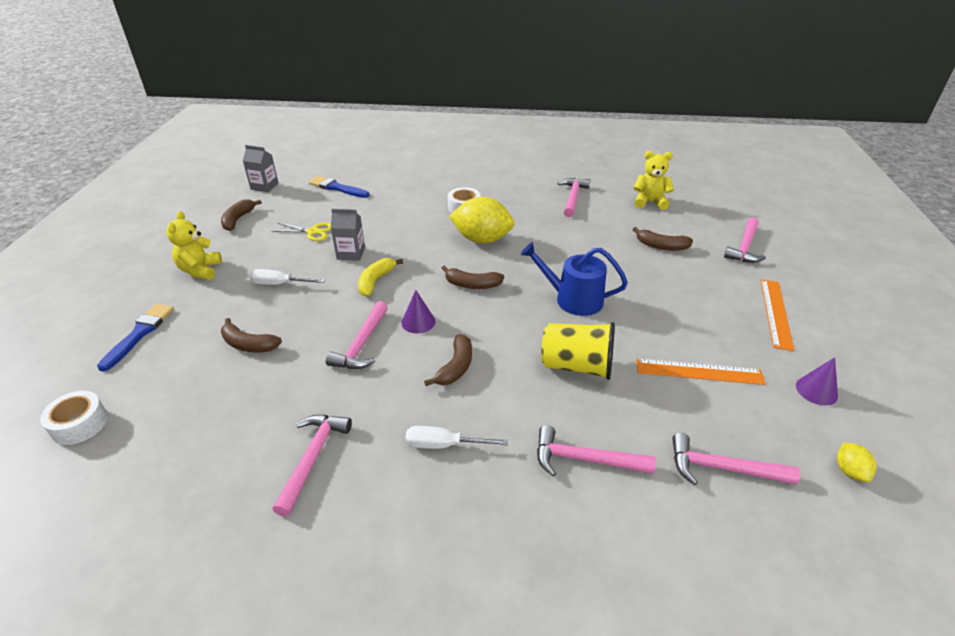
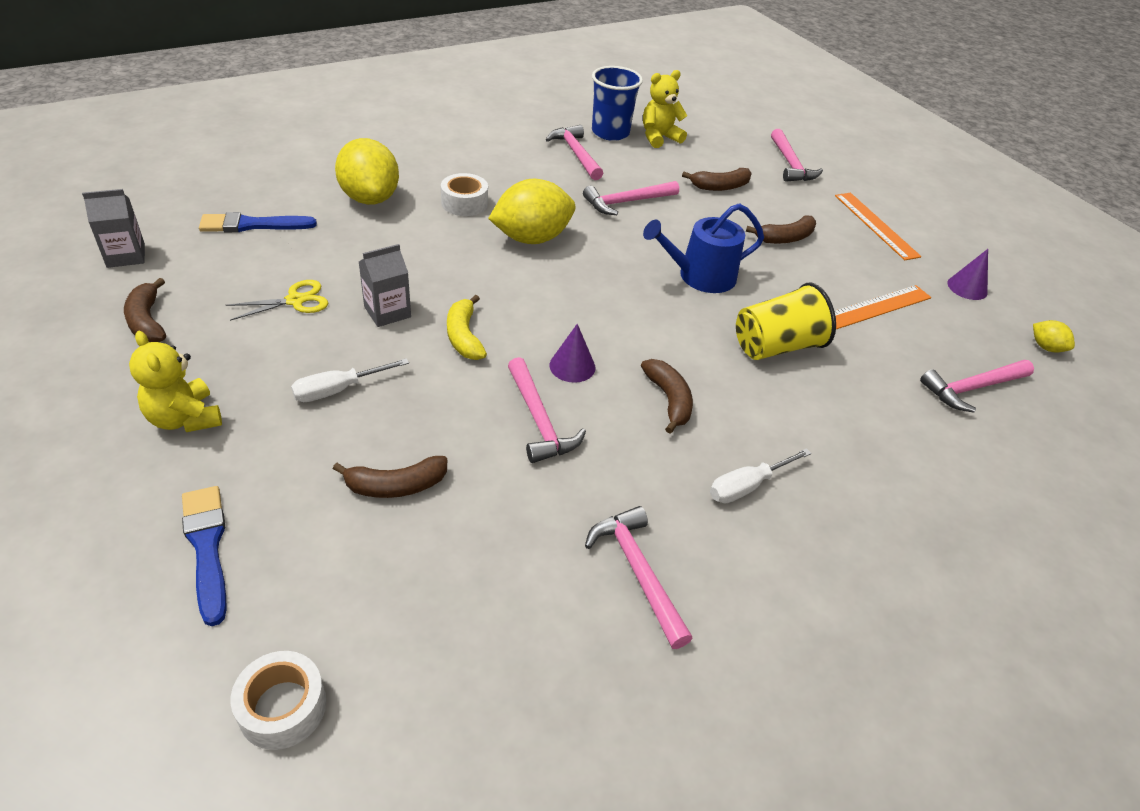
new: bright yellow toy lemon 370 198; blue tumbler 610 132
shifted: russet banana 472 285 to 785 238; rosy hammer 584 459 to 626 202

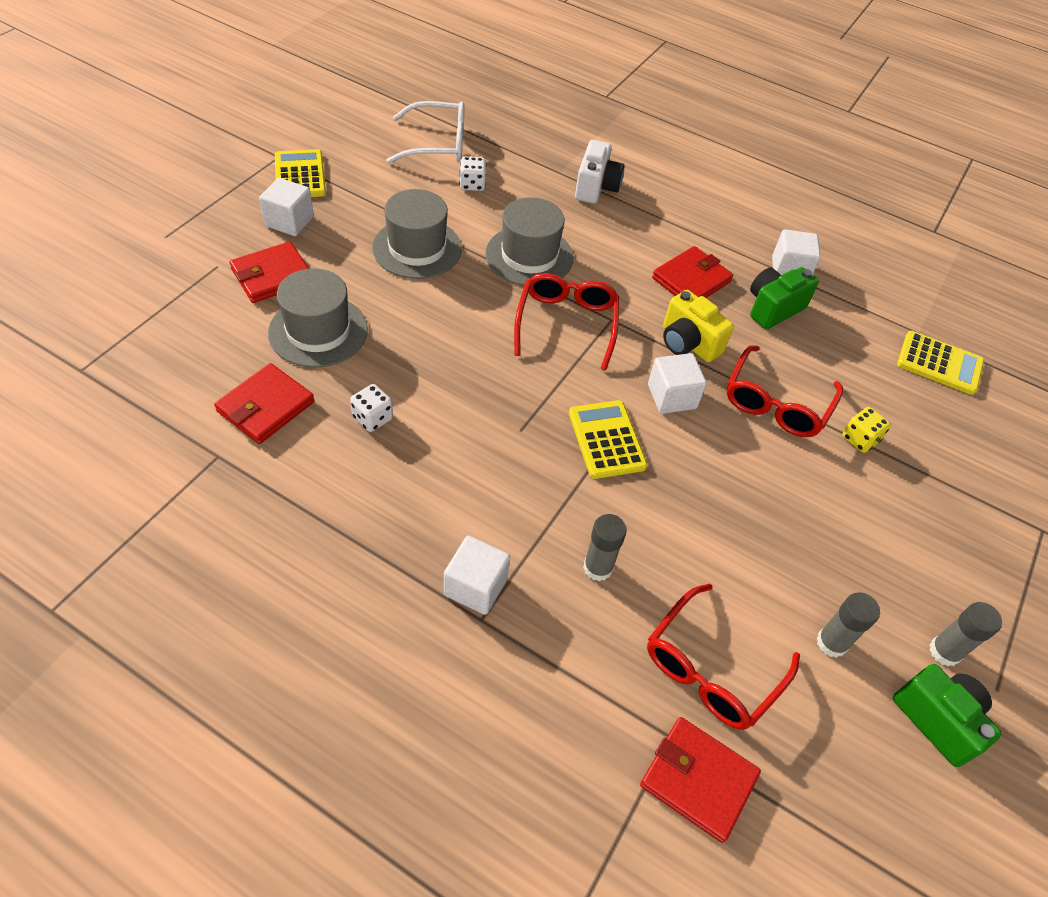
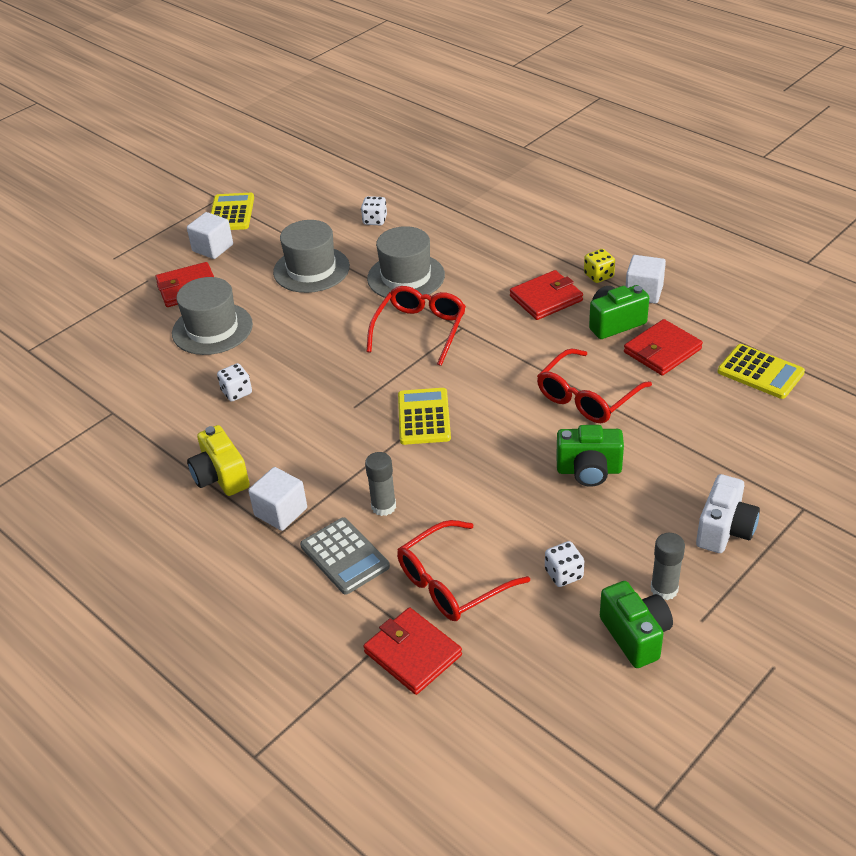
gone: white glasses 437 144; white cube 672 396
new: ash-grey calculator 344 556; emerald camera 589 470
shifted: crimson billfold 266 406 to 662 351; white camera 596 188 to 724 530; bright yellow camera 688 343 to 221 477; bright yellow game die 860 439 to 598 275
swapped: ash-grey glue stick 831 643 to white game die 564 574

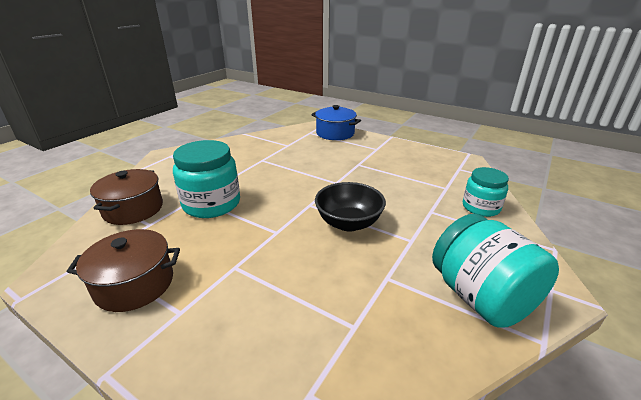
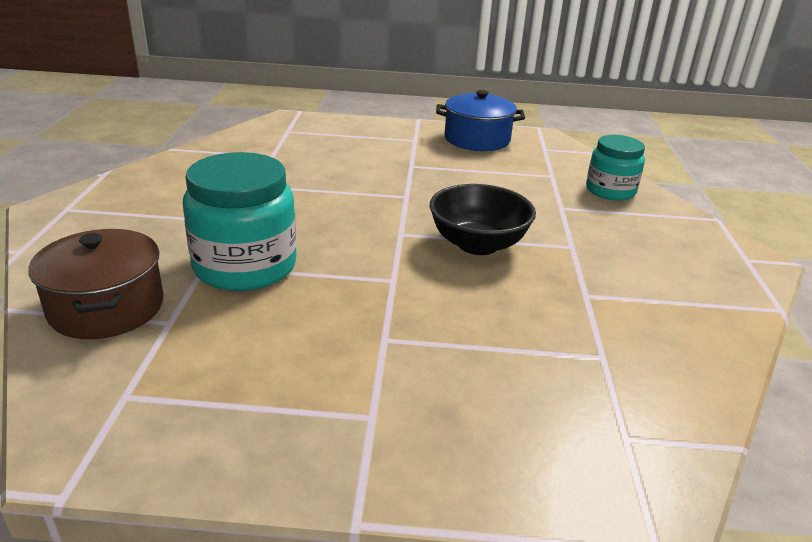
gone: russet stockpot 135 284; teal preserve jar 481 297
shifted: blue stockpot 335 133 to 477 139

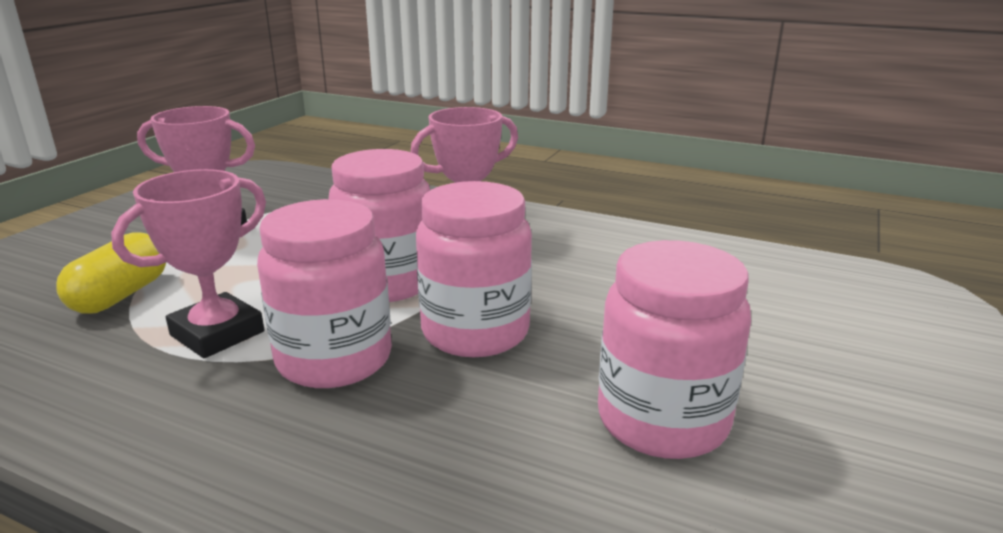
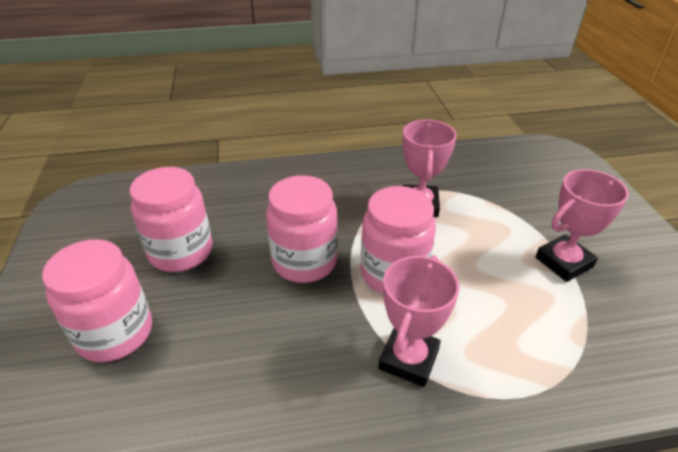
gone: bright yellow capsule 121 295
shifted: rosy preserve jar 334 359 to 115 333

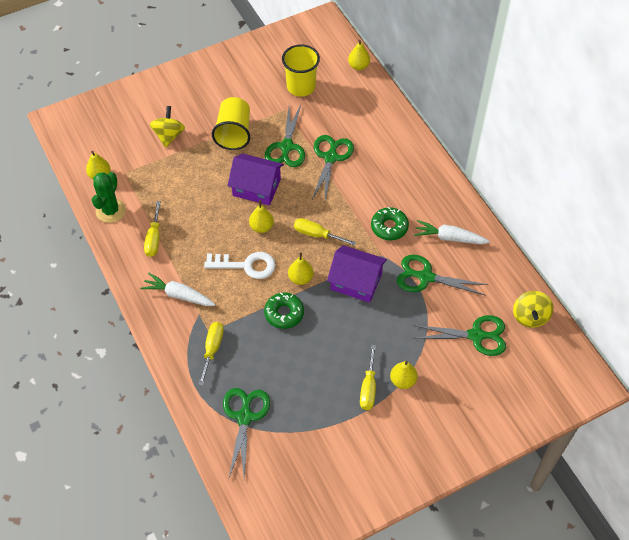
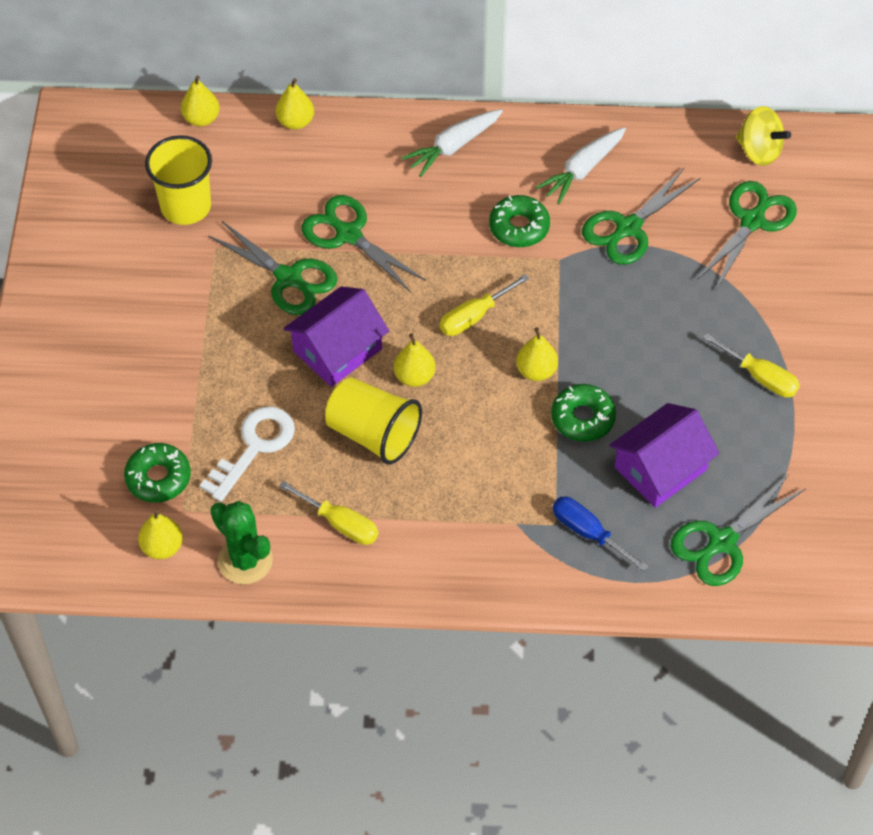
gone: bright yellow toy top 169 135
new: emerald doughnut 158 478
shifted: white toy carrot 179 295 to 453 147; white latchkey 246 265 to 254 447; bright yellow tumbler 234 133 to 373 434; purple house 356 282 to 660 468; bright yellow pear fruit 402 381 to 295 122
repainted: bright yellow screwdriver 212 349 to blue screwdriver 588 532
rotated: emerald pair of scissors 244 417 = 722 542 75 degrees counterclockwise

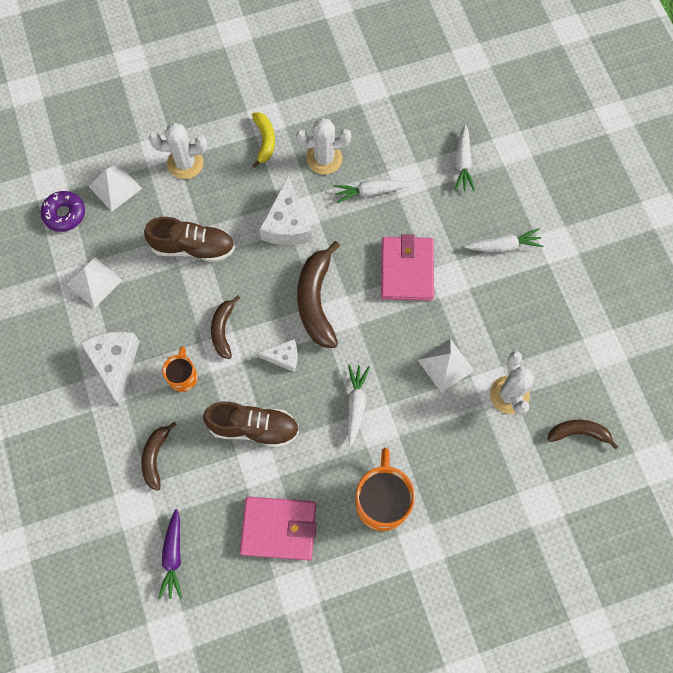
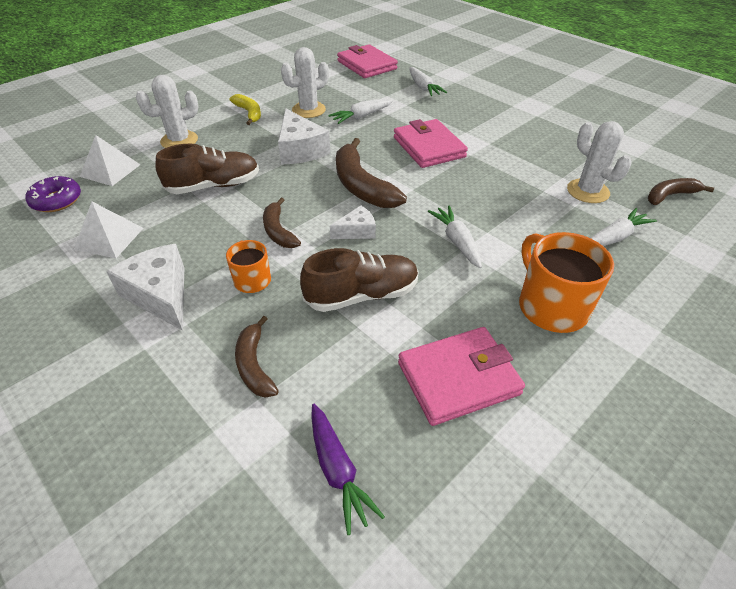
gone: white pyramid 445 365
new: rosy billfold 367 65
shifted: white toy carrot 503 246 to 614 237

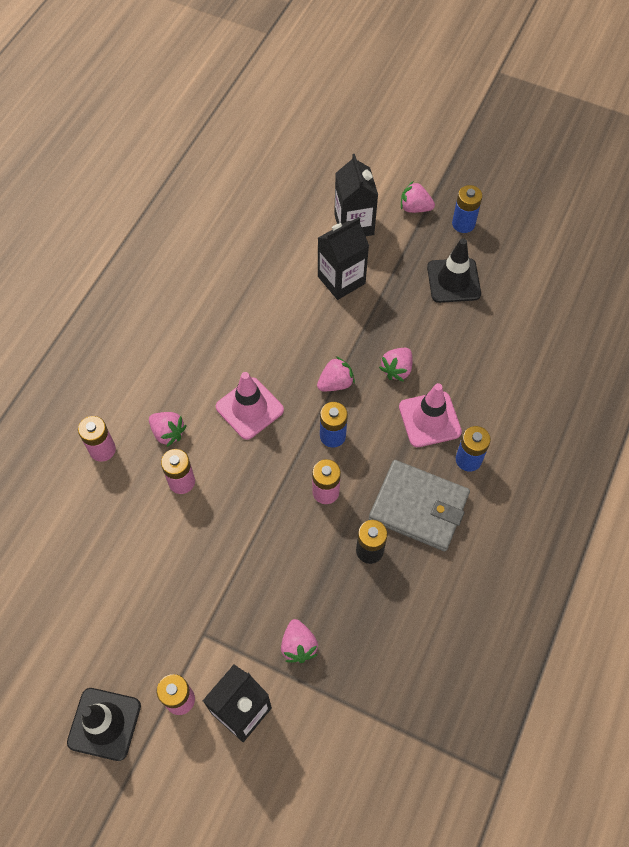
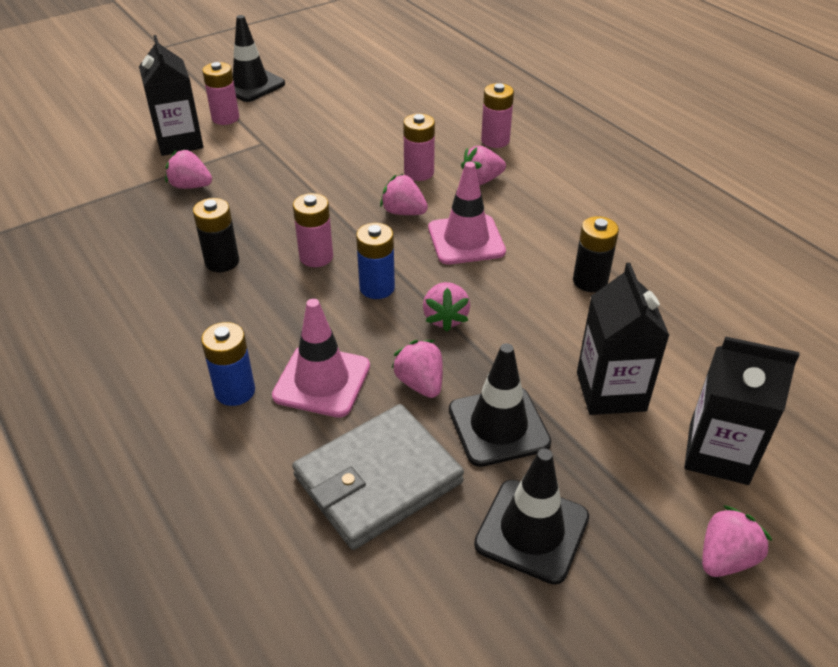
gone: blue power cell 463 224
new: rosy toy strawberry 403 212; black road cone 498 426; black power cell 590 281
shifted: ash-grey billfold 418 507 to 378 479

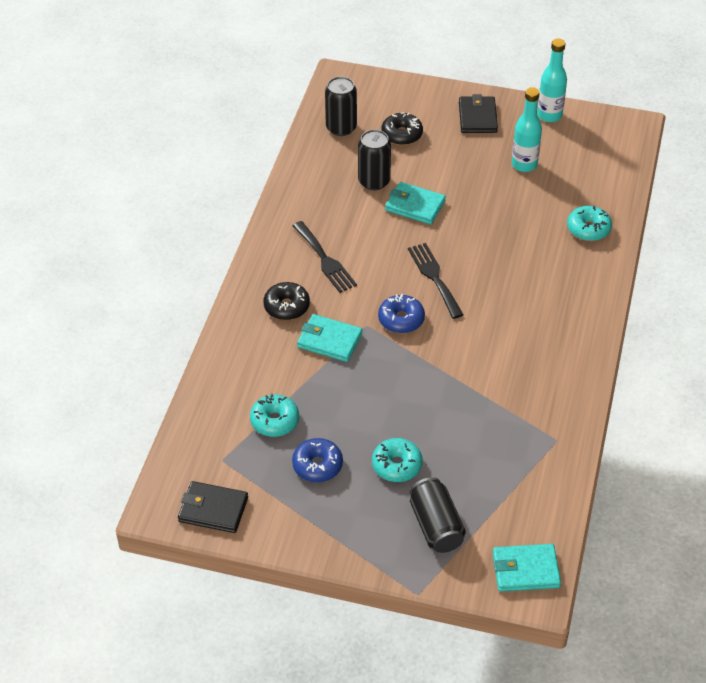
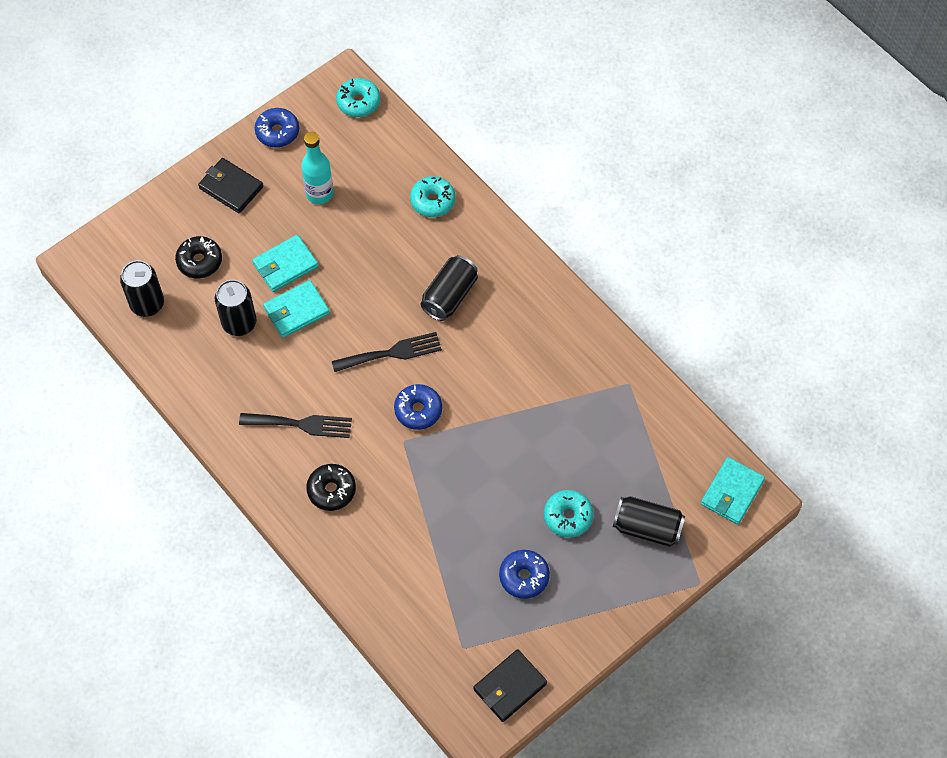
new: black soda can 449 296
shifted: teal doughnut 274 421 to 358 102; teal billfold 329 340 to 285 265
swapped: teal bottle 549 115 to blue doughnut 277 132
rotated: black fork 434 277 = 392 353 150 degrees clockwise

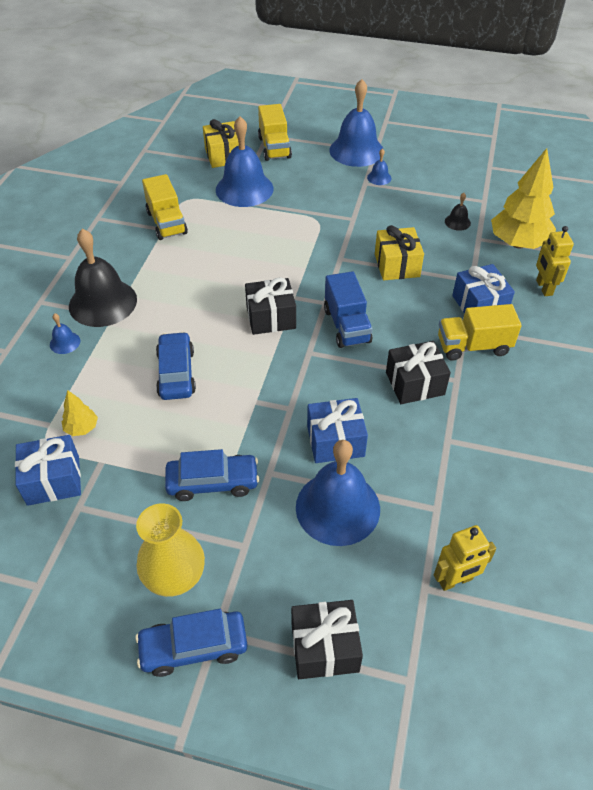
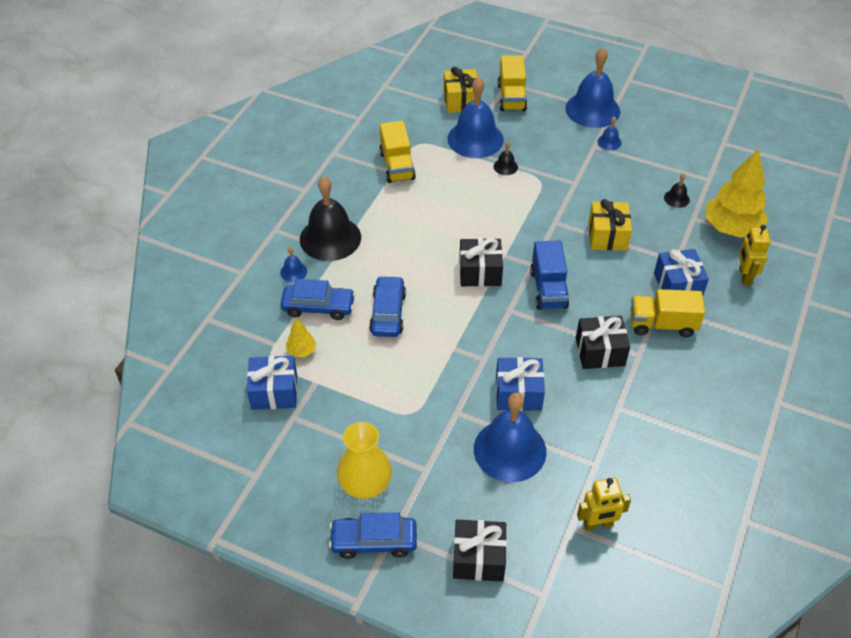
new: black hand bell 505 166
shifted: blue toy car 213 482 to 318 307

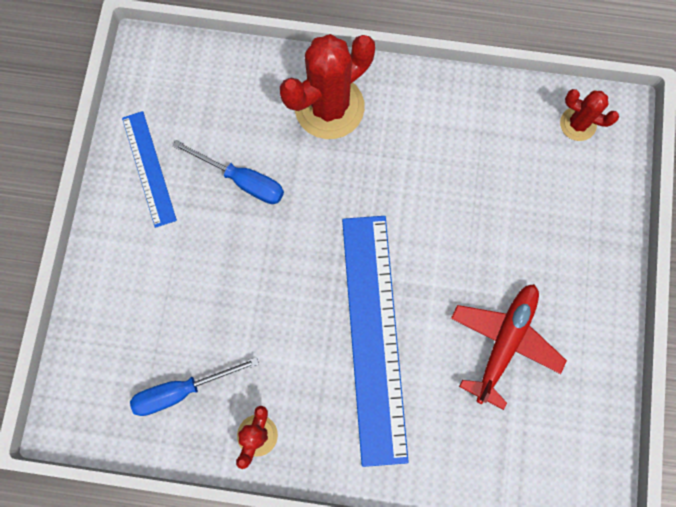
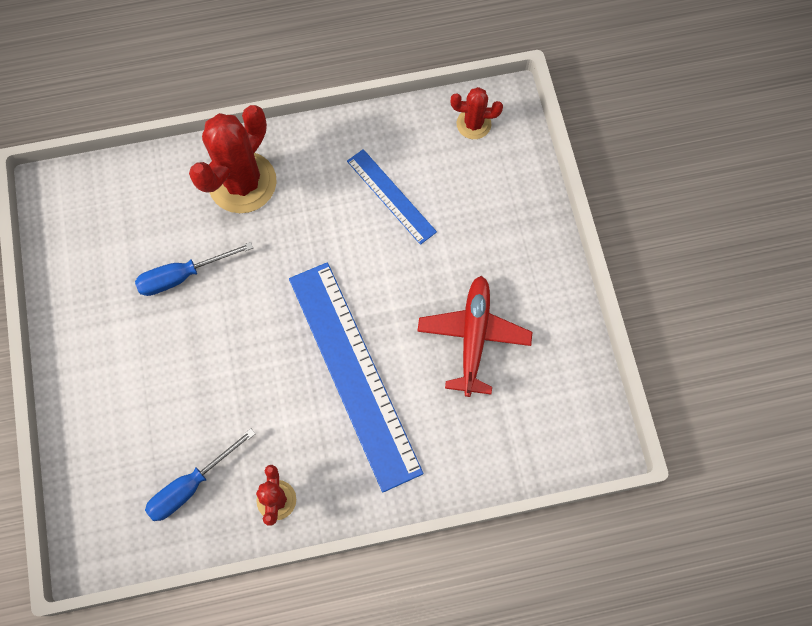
shifted: blue straightedge 149 168 to 391 196
rotated: blue screwdriver 242 180 = 183 276 150 degrees clockwise

